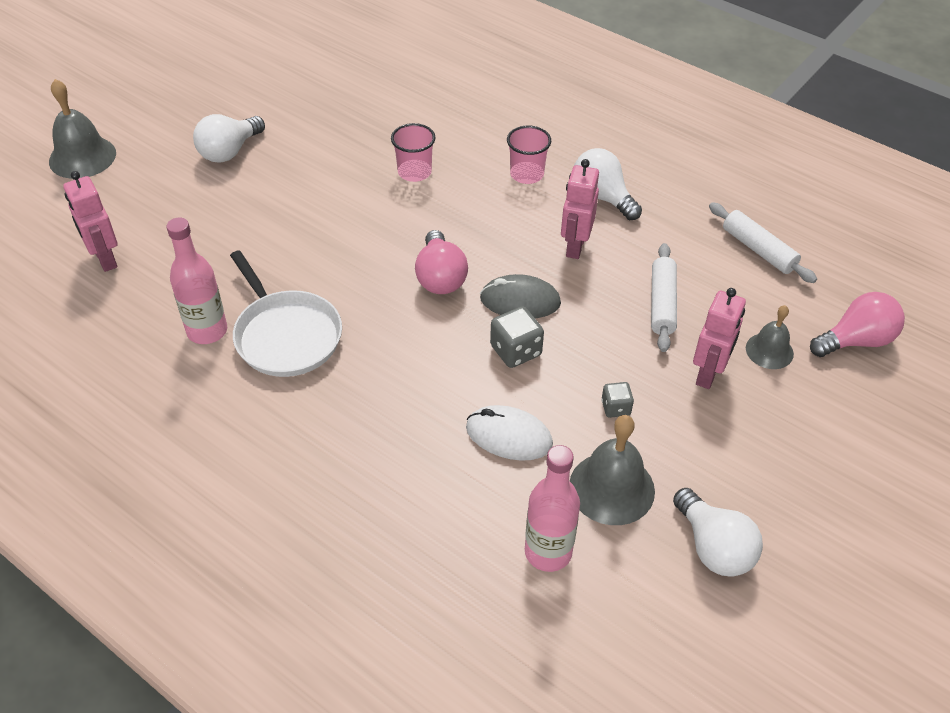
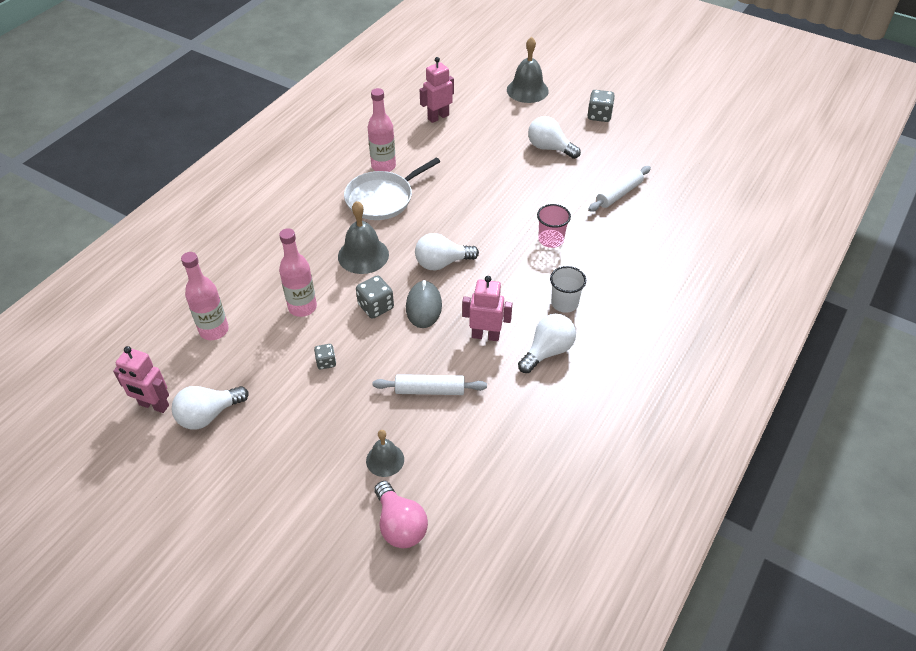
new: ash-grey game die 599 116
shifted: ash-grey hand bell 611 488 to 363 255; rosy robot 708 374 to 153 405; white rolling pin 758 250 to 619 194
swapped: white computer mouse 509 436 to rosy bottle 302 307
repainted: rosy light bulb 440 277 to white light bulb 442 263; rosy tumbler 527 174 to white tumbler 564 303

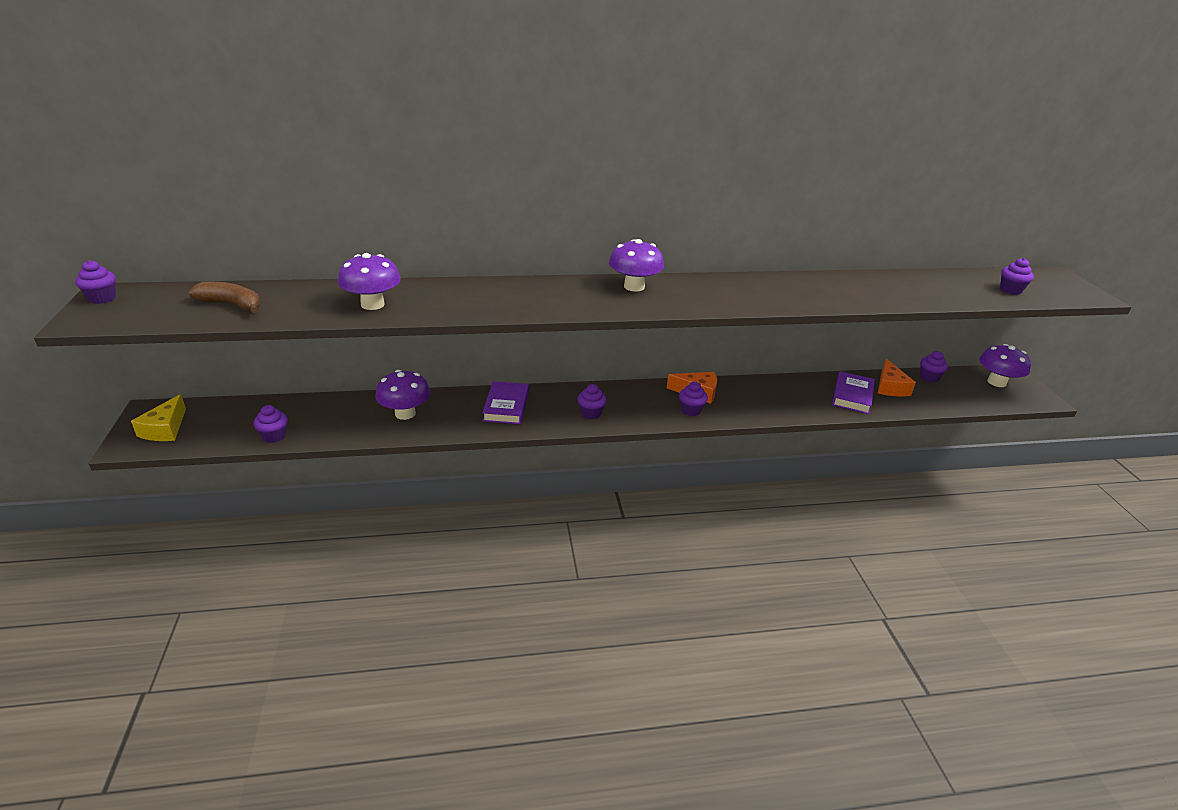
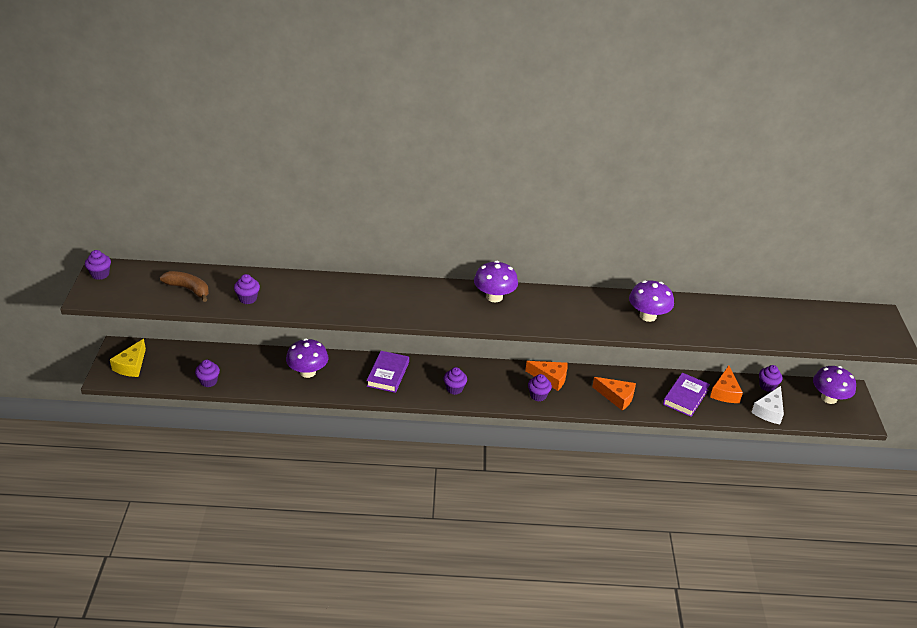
new: bright orange piece of cheese 616 397; white piece of cheese 769 411
shifted: purple toadstool 372 304 to 648 316; purple cupcake 1010 290 to 248 299

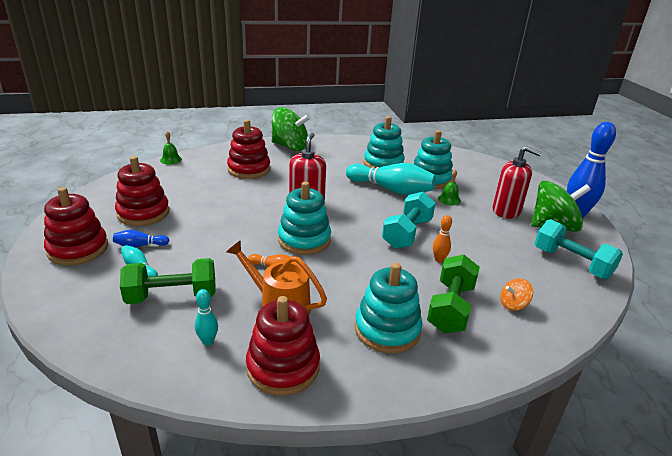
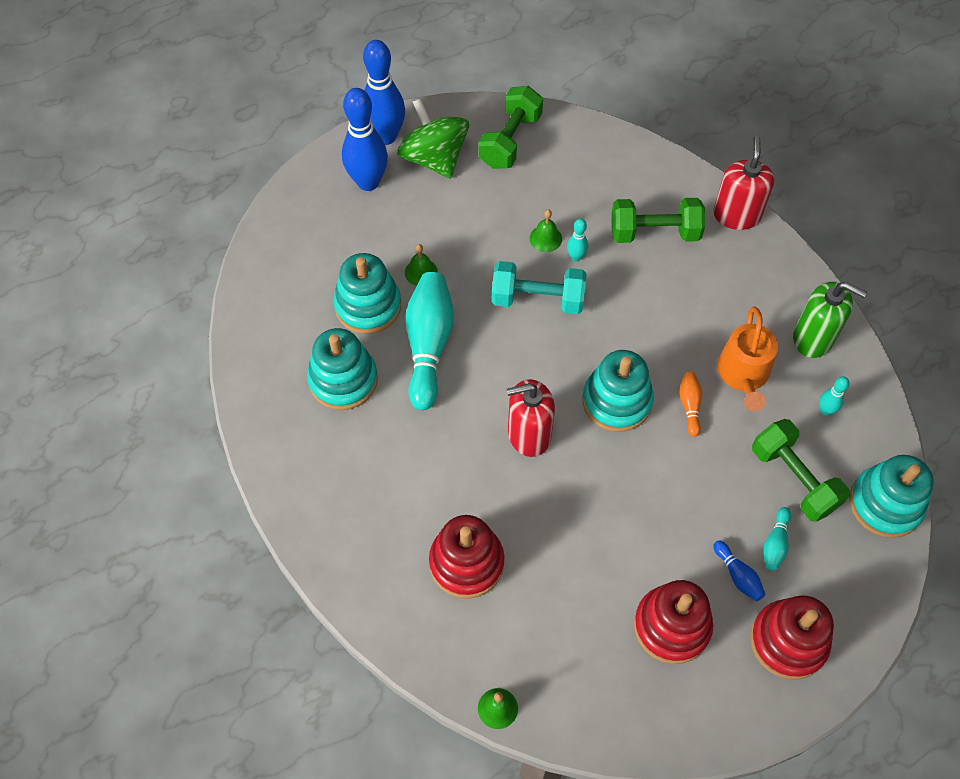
gone: emerald toy top 290 147; bright orange toy top 513 305
new: blue tenpin 368 182; emerald hand bell 545 238
shifted: teal ring stacker 387 329 to 885 504; crimson soap dispenser 506 211 to 736 215
swapped: crimson ring stacker 283 367 to emerald soap dispenser 813 338
repainted: bright orange tenpin 439 260 to teal tenpin 576 257; teal hand weight 571 263 to emerald hand weight 510 140

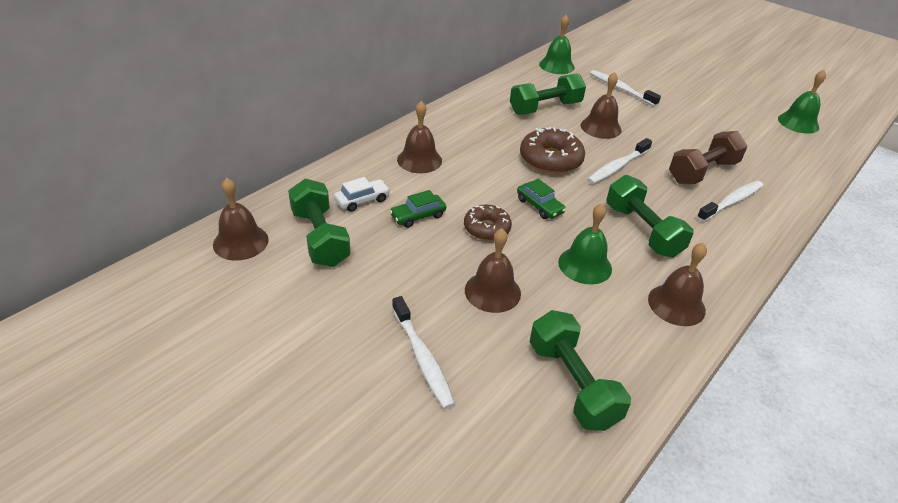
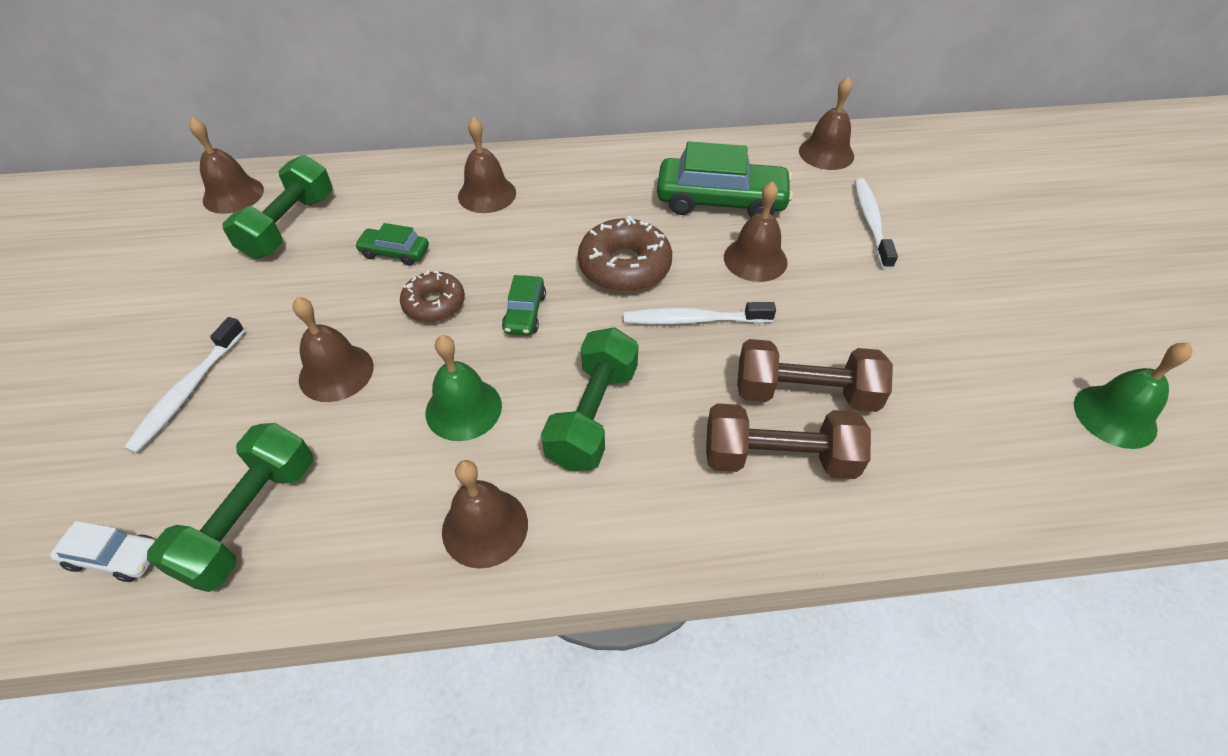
shifted: white toy car 362 200 to 115 557
swapped: emerald hand weight 545 108 to emerald toy car 721 201; white dental brush 731 202 to russet hand weight 778 458
repainted: emerald hand bell 556 65 to russet hand bell 826 153

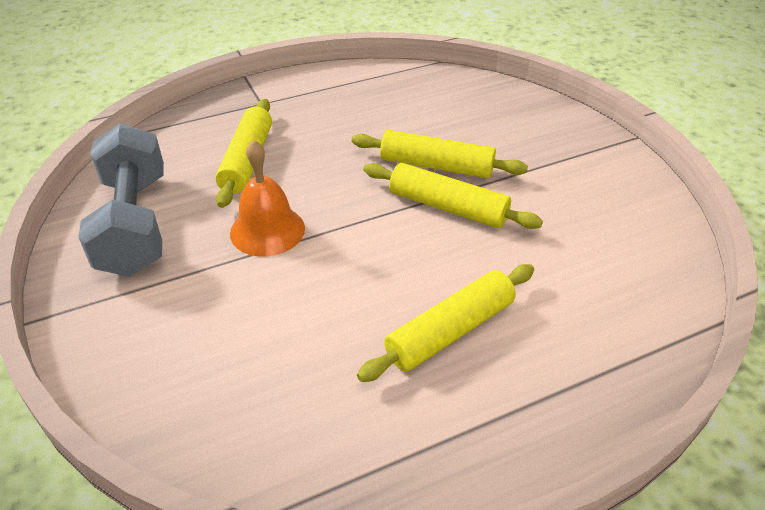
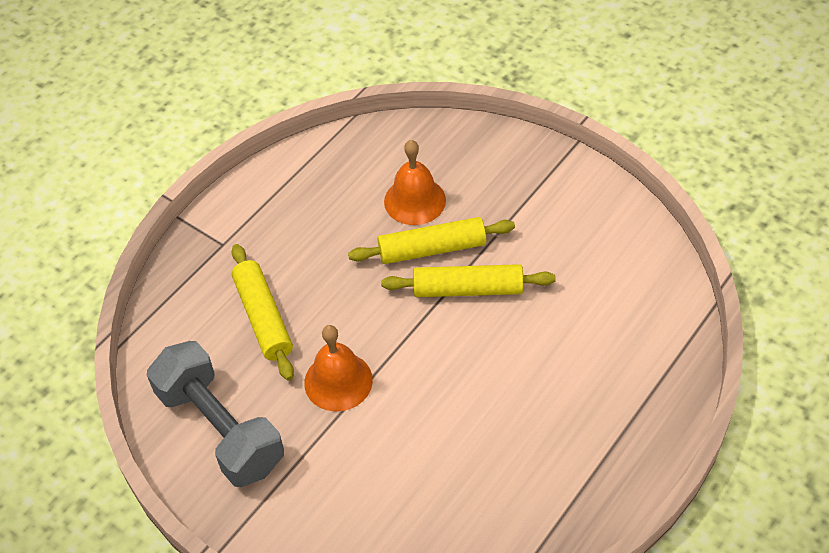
gone: bright yellow rolling pin 450 331
new: bright orange hand bell 415 200

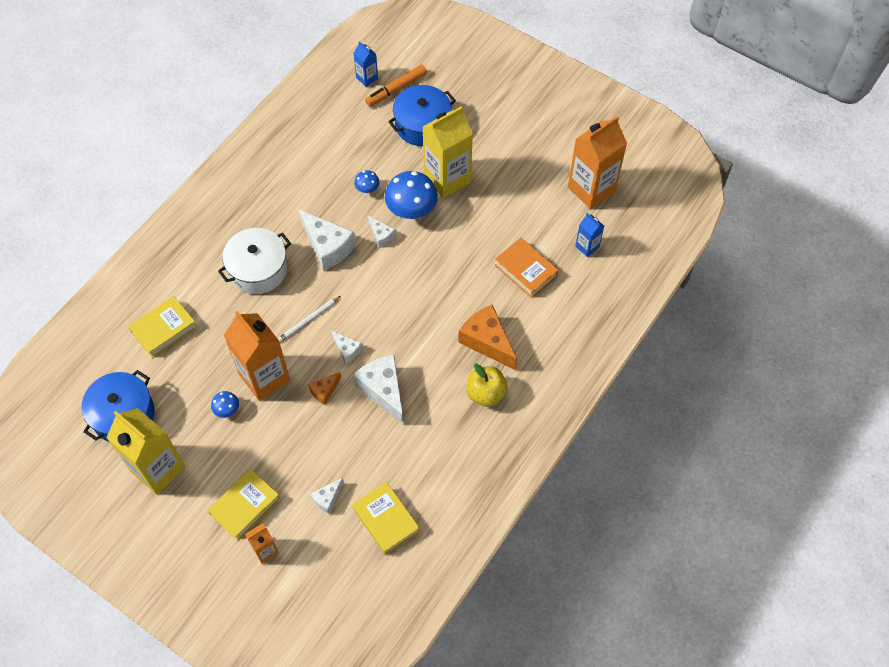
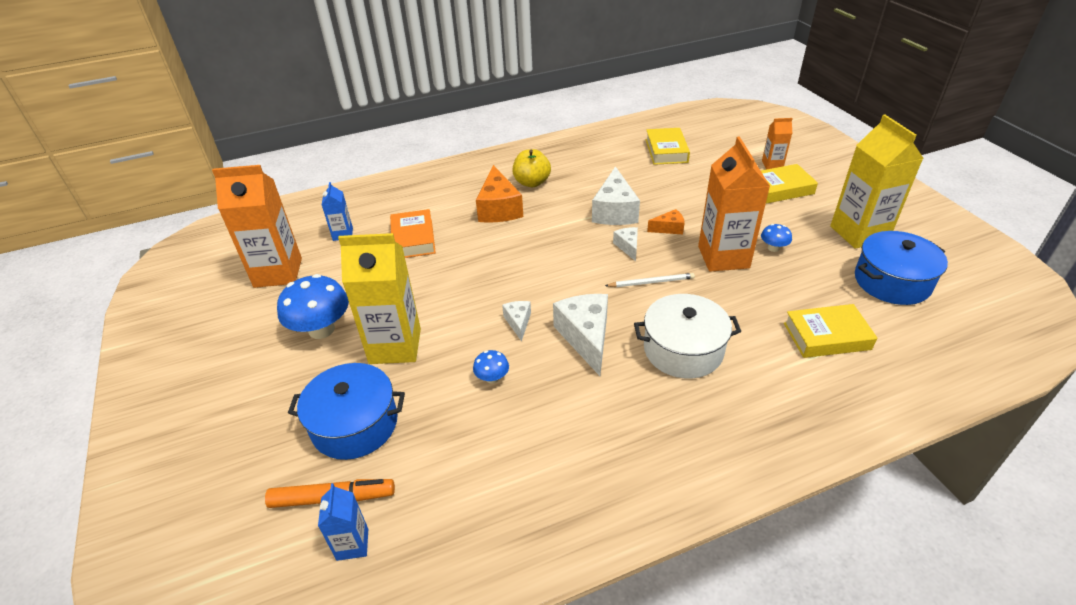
gone: white piece of cheese 327 498
shifted: blue toadstool 411 210 to 321 329

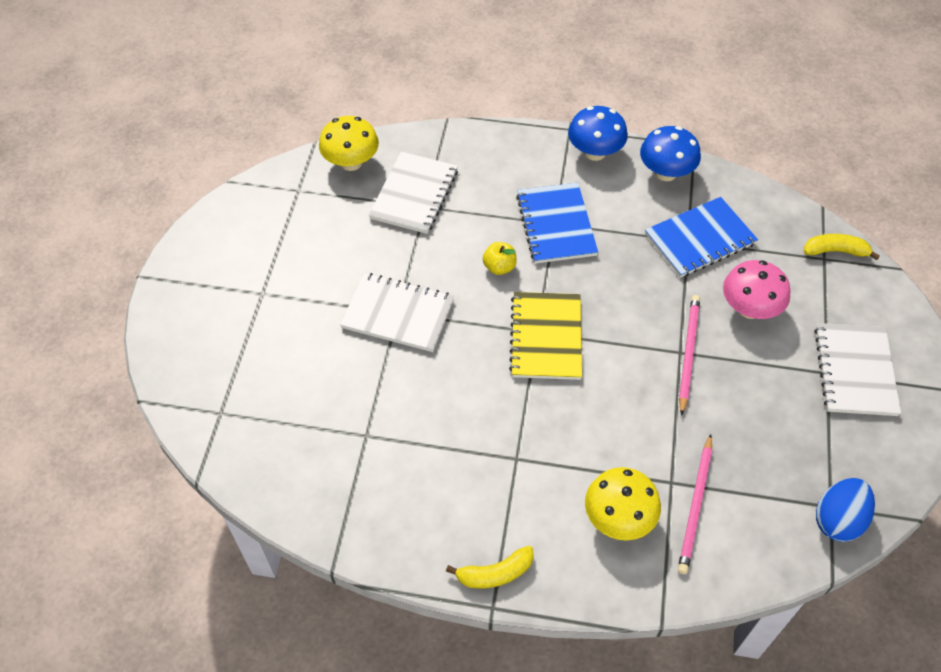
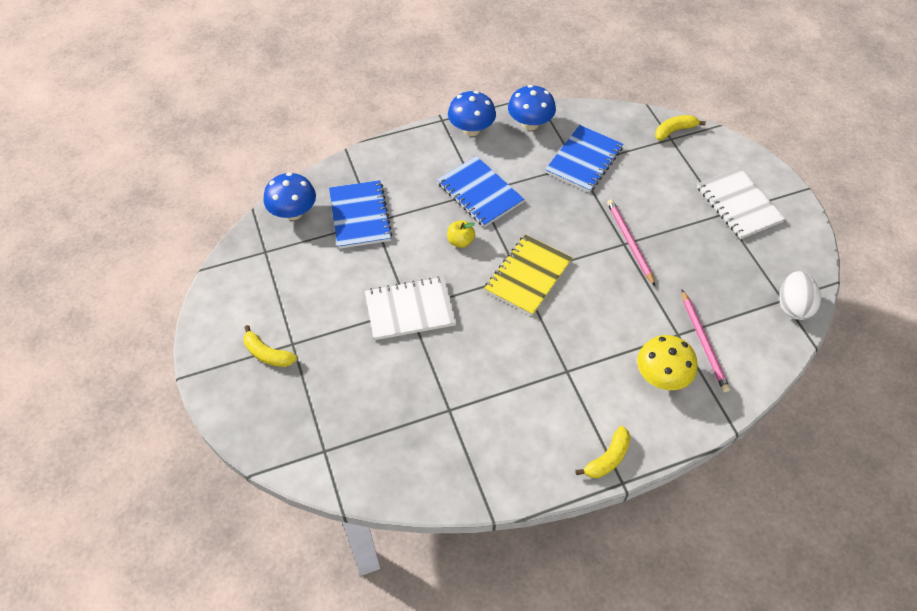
gone: rosy toadstool 749 308
new: bright yellow banana 267 354
repainted: bright yellow toadstool 351 162 to blue toadstool 293 212; white exercise book 414 194 to blue exercise book 360 216; blue toy egg 838 520 to white toy egg 793 306
rotated: bright yellow exercise book 546 337 = 528 276 60 degrees clockwise

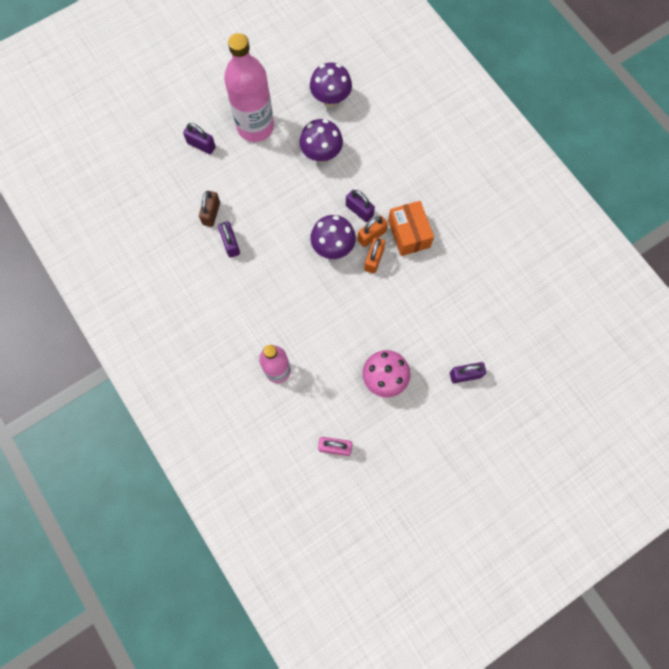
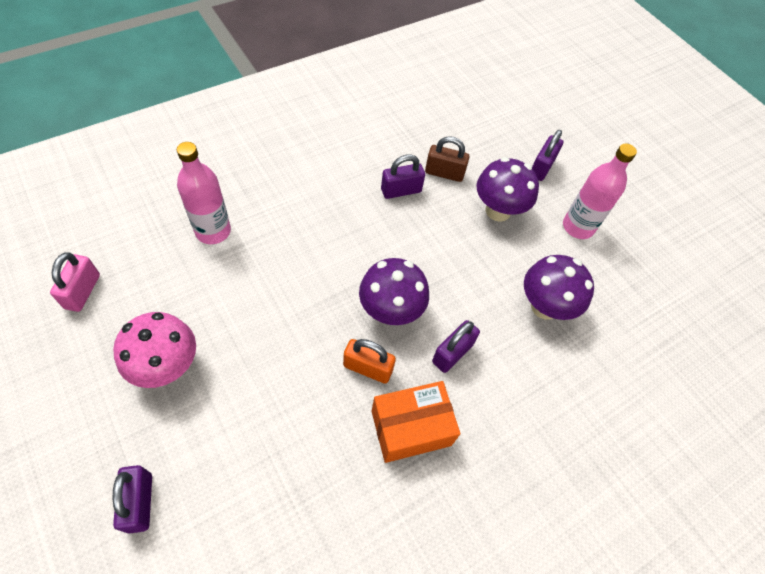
gone: bright orange small lock 371 236
shifted: purple toadstool 330 99 to 498 211
scaled: rosy bottle 255 127 = 578 227 x0.62

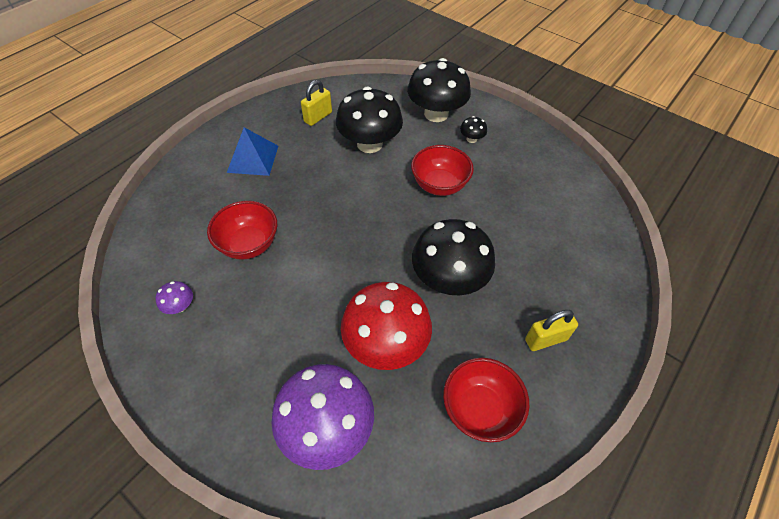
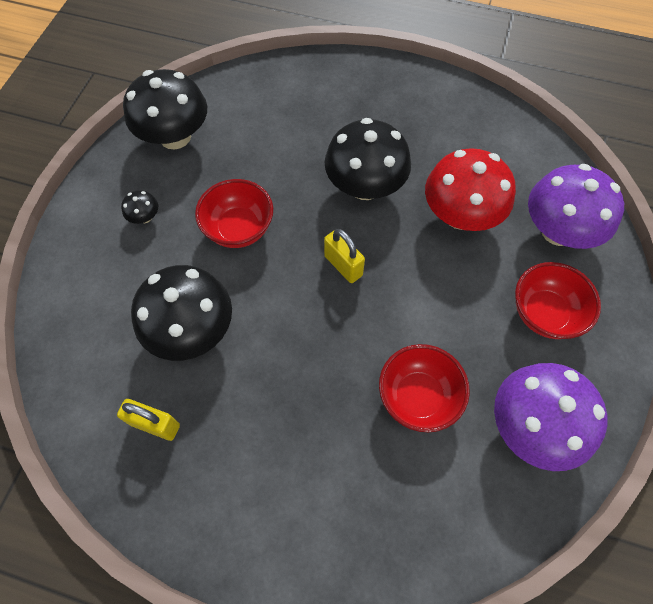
gone: blue pyramid 253 159
shifted: black toadstool 436 114 to 175 137; crimson serving bowl 480 409 to 544 313; bright yellow small lock 545 339 to 343 265
scaled: purple toadstool 180 306 = 531 426 x2.37

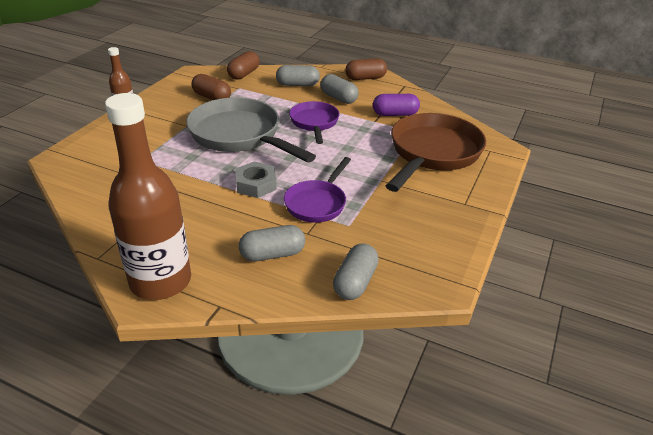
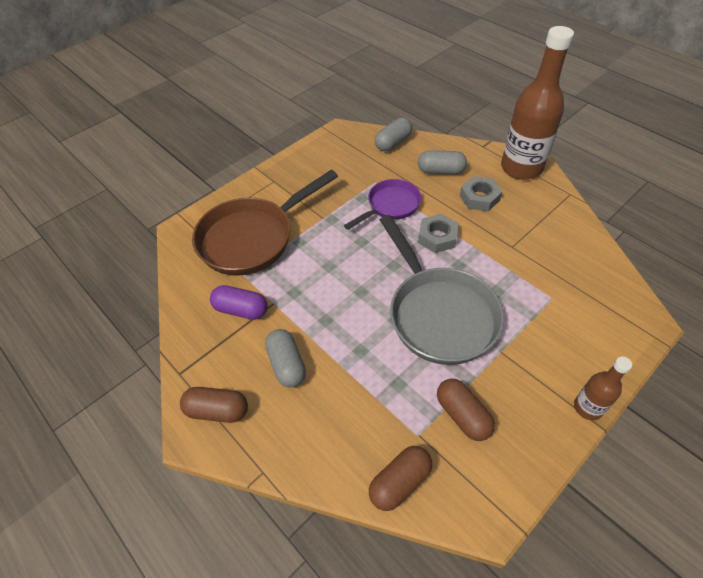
gone: ash-grey capsule 297 85; purple frying pan 314 123
new: ash-grey hexagon nut 479 198

